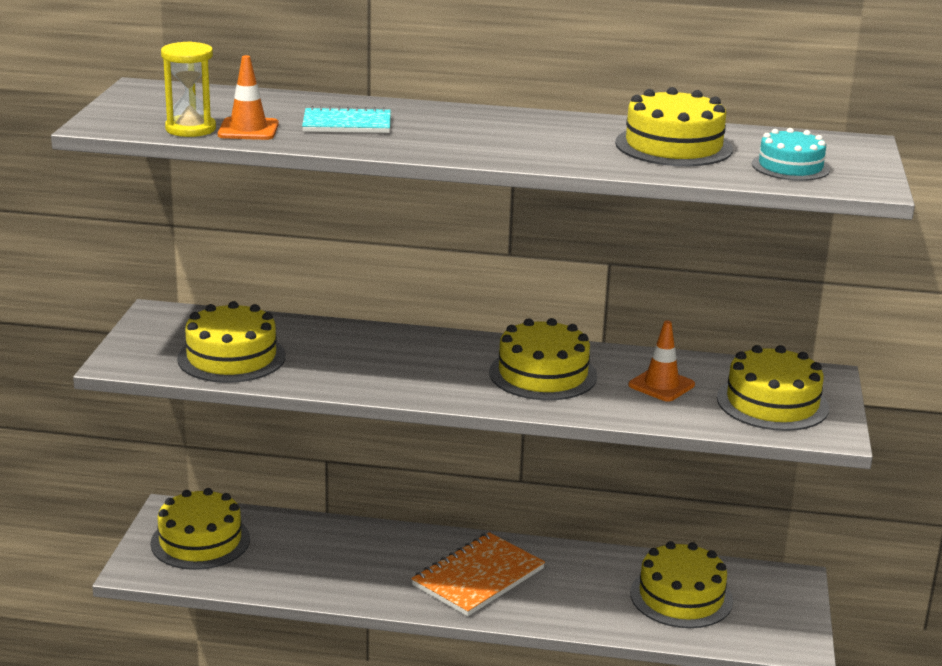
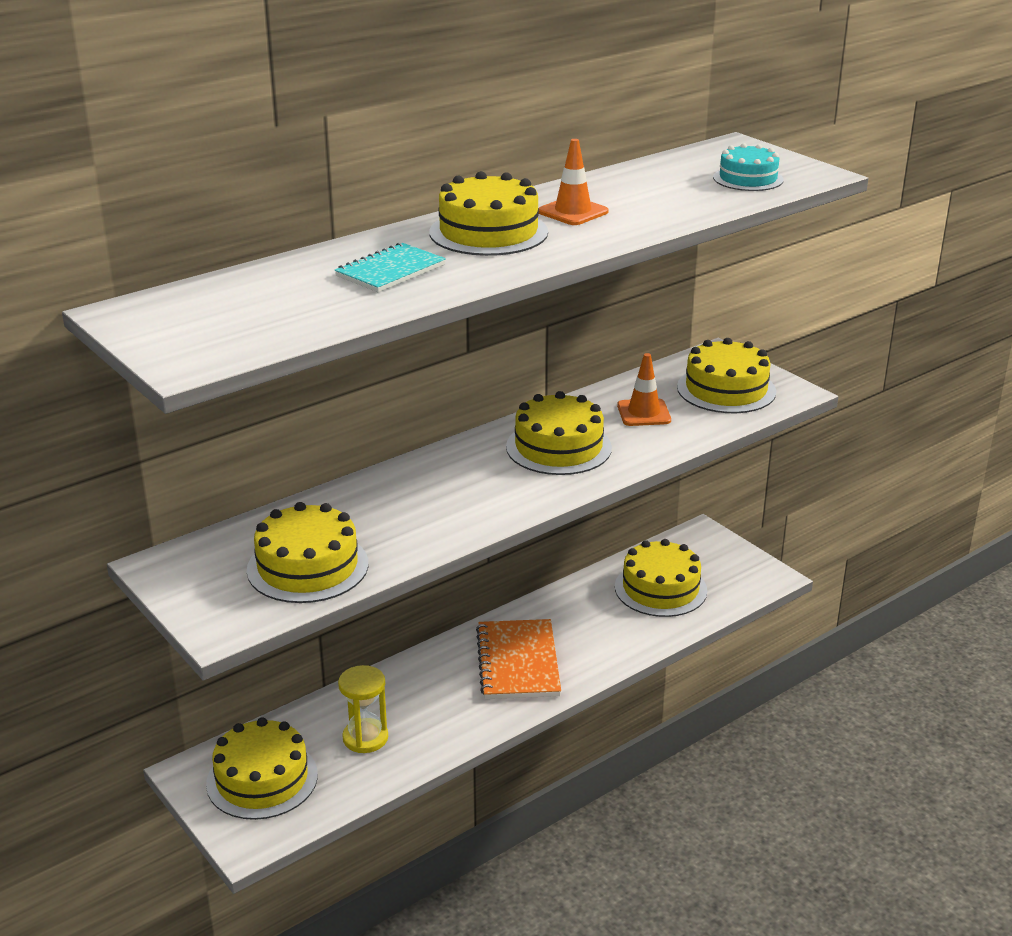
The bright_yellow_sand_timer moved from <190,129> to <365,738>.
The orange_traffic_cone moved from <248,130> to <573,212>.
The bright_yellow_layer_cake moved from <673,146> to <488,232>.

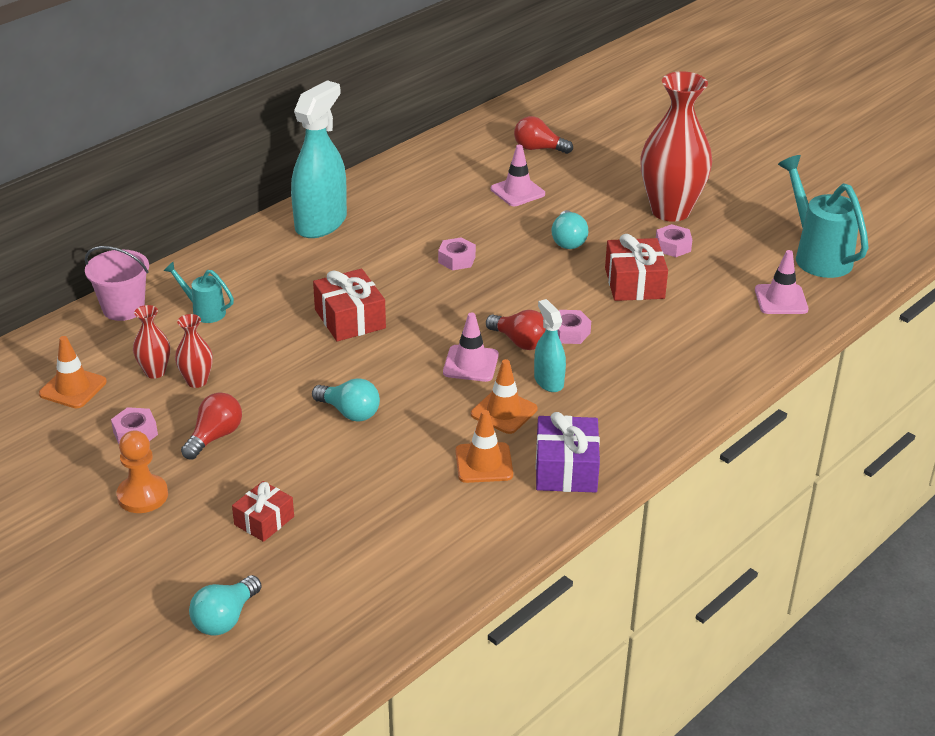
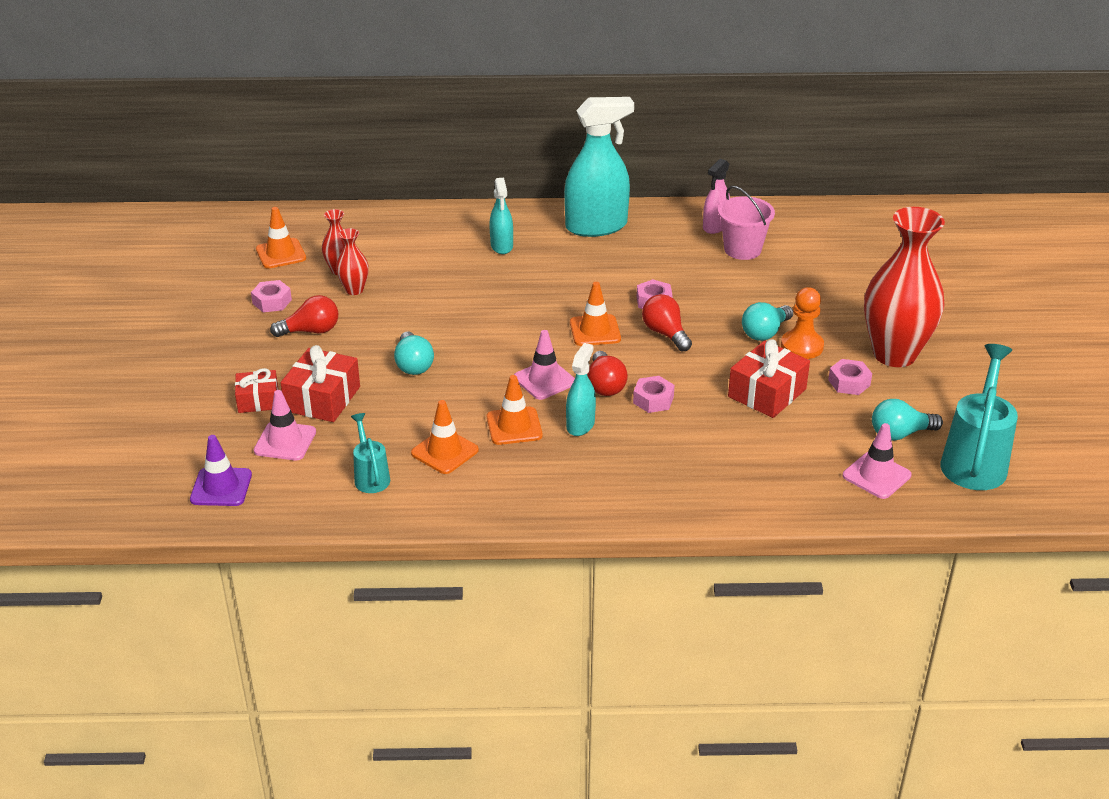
The scarlet_bulb moved from <538,149> to <665,333>.
The pink_traffic_cone moved from <517,191> to <285,441>.
The pink_bucket moved from <123,308> to <742,249>.
The aqua_watering_can moved from <204,311> to <370,476>.
The scarlet_wrapped_gift moved from <350,319> to <322,399>.
The purple_wrapped_gift at <566,469> disappeared.
The orange_game_pawn moved from <142,496> to <802,346>.
The aqua_bulb moved from <225,618> to <900,434>.
The pink_sprayer at <715,226> appeared.
The aqua_sprayer at <501,246> appeared.
The orange_traffic_cone at <595,331> appeared.
The purple_traffic_cone at <221,487> appeared.

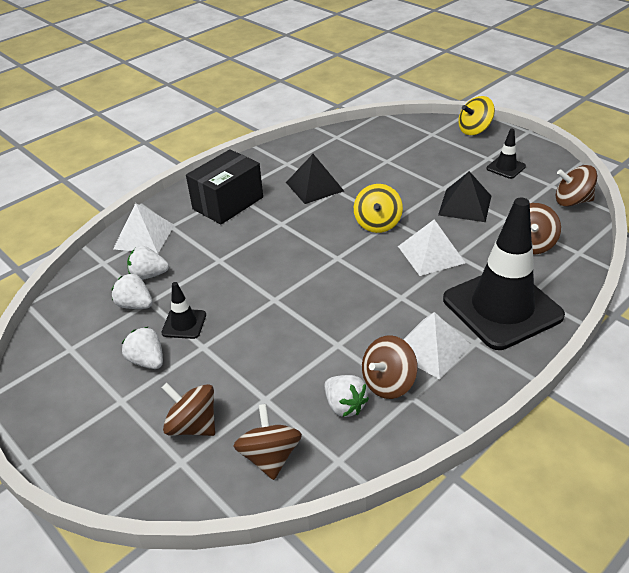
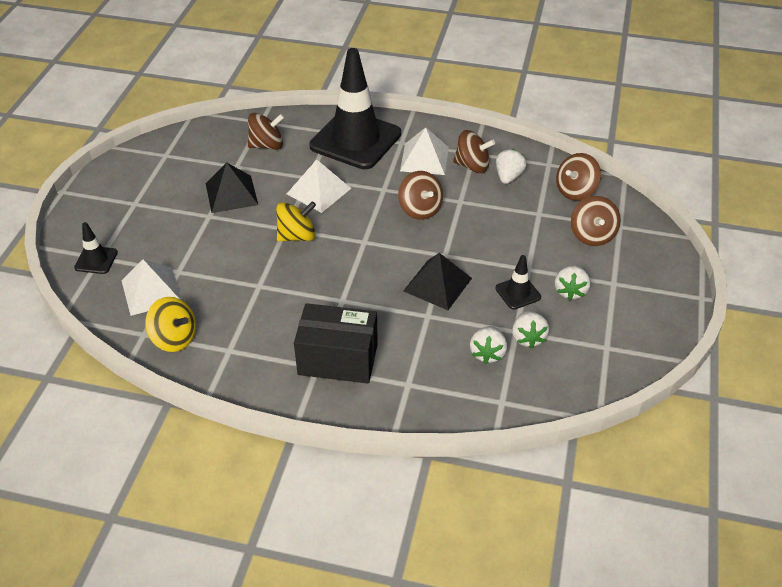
The bright_yellow_spinning_top moved from <474,130> to <174,338>.
The ebony_traffic_cone moved from <506,167> to <96,260>.
The ebony_pyramid moved from <314,186> to <437,284>.
The dark_brown_spinning_top moved from <572,201> to <420,209>.
The white_pyramid moved from <144,236> to <151,291>.
The white_toy_strawberry at <148,275> turned 45 degrees clockwise.

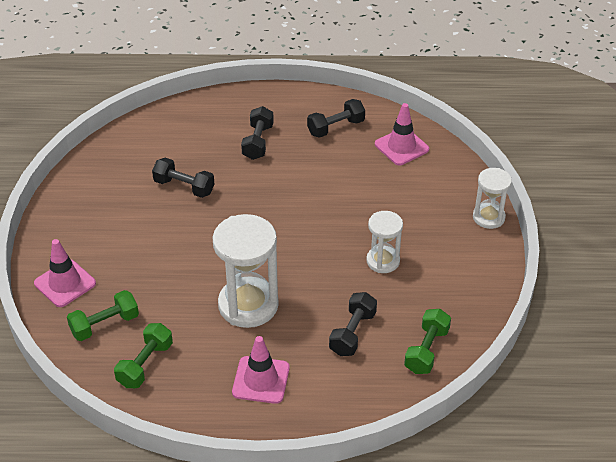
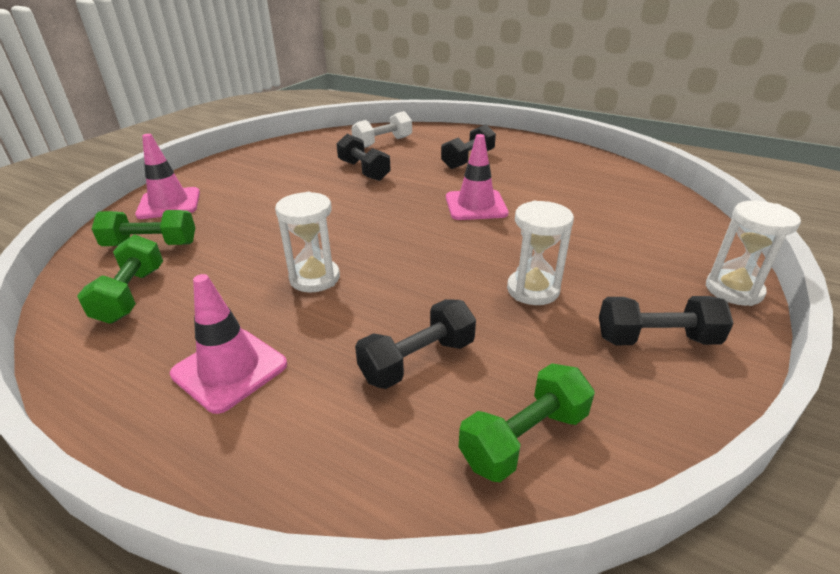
The ebony_free_weight moved from <336,127> to <656,339>.
The pink_traffic_cone moved from <401,147> to <476,205>.
The white_sand_timer at <248,305> changed to 0.58 times the size.
The emerald_free_weight at <145,364> turned 60 degrees counterclockwise.
The white_free_weight at <383,143> appeared.

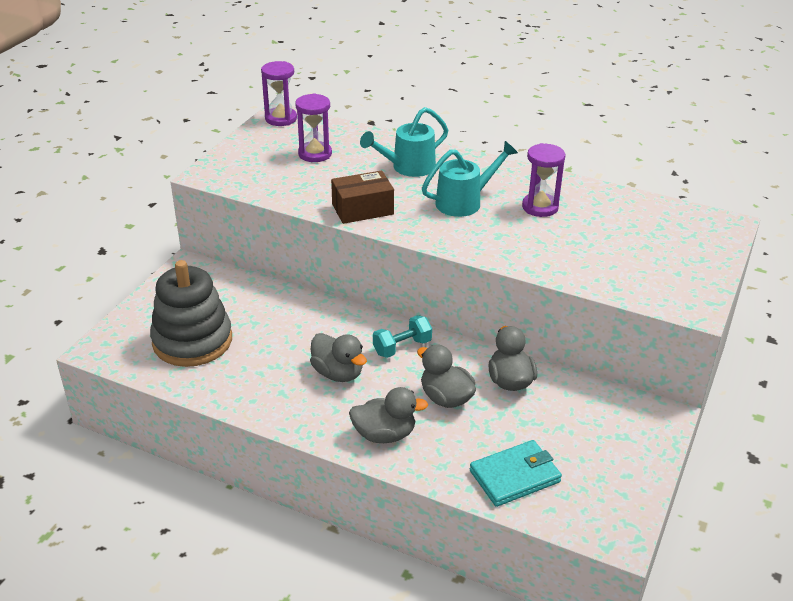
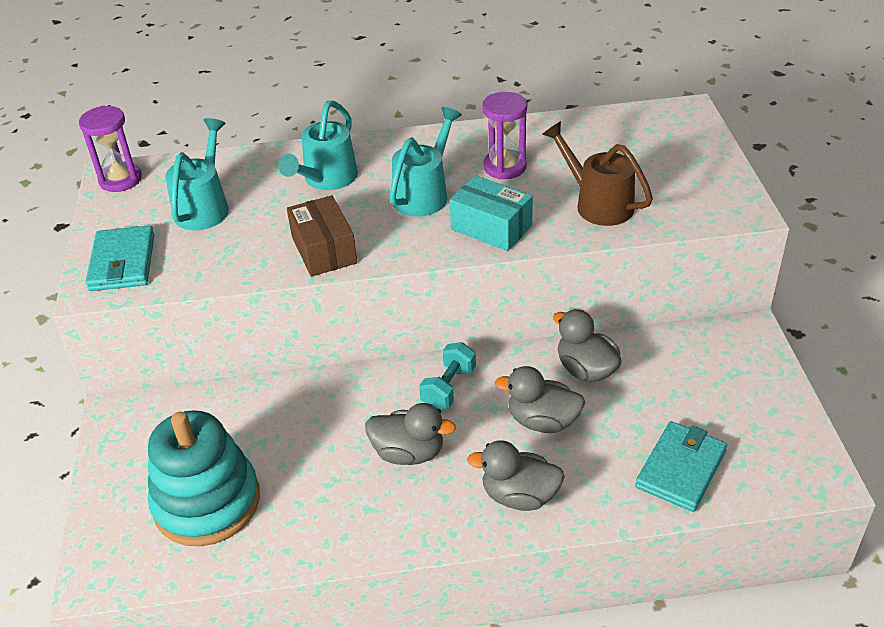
The purple_sand_timer at <315,154> was replaced by the aqua_watering_can at <204,207>.
The dark_brown_box at <362,209> turned 60 degrees counterclockwise.
The ash-grey_stacking_rings at <192,341> became the aqua_stacking_rings at <207,502>.
The ash-grey_toy_duck at <384,434> turned 135 degrees counterclockwise.
The dark_brown_watering_can at <597,203> appeared.
The aqua_box at <491,227> appeared.
The aqua_card_wallet at <122,263> appeared.

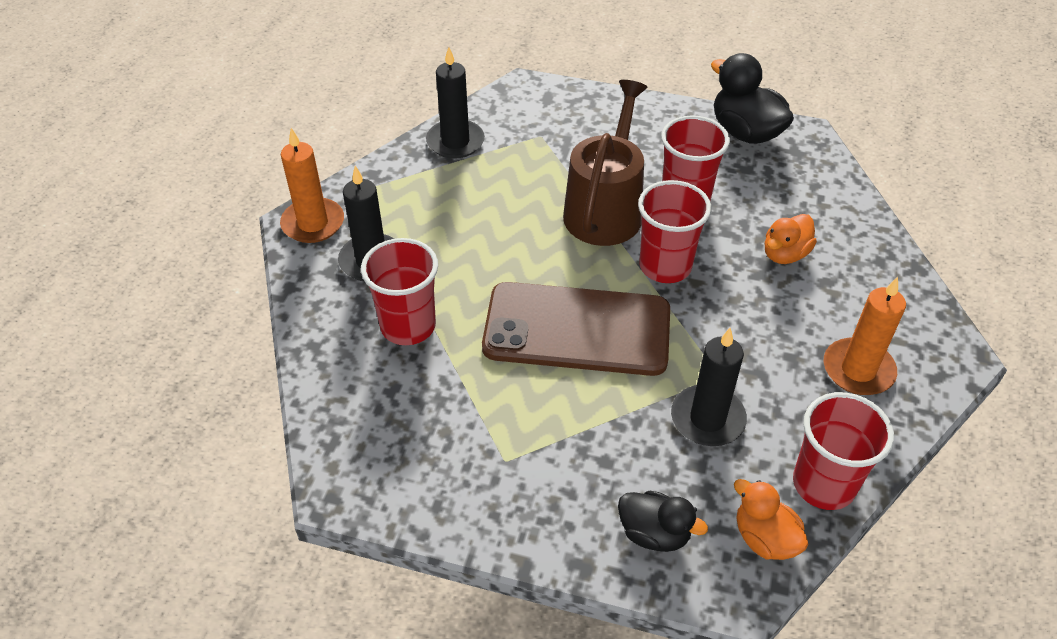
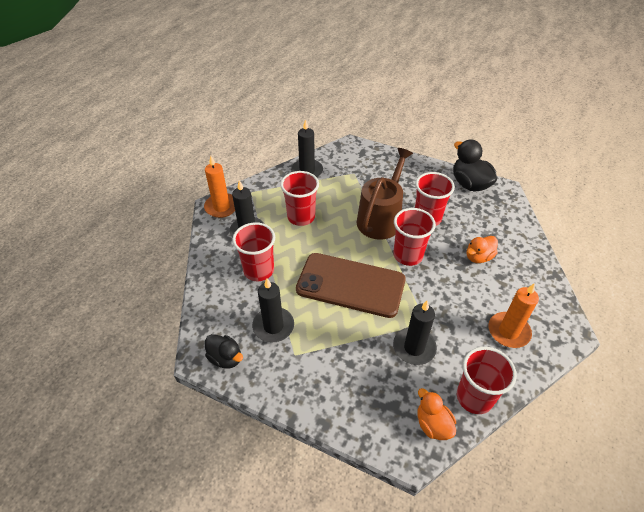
The ebony_toy_duck moved from <654,533> to <225,358>.
The scarlet_beaker at <301,217> appeared.
The ebony_wax_candle at <273,326> appeared.

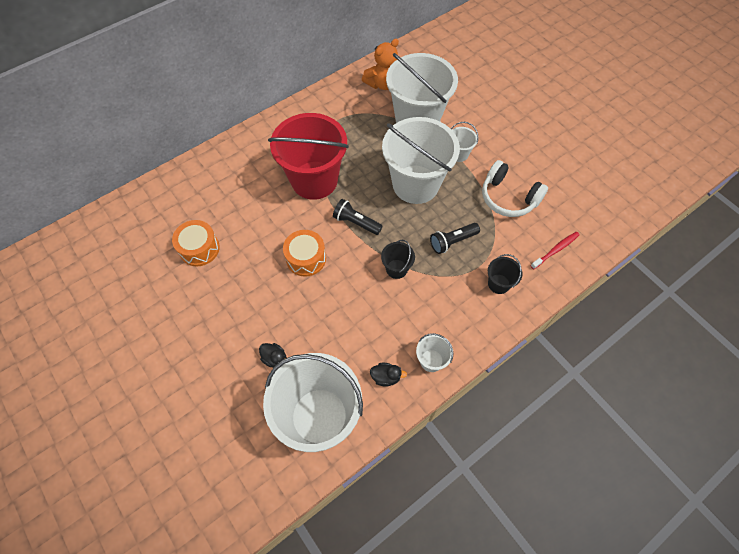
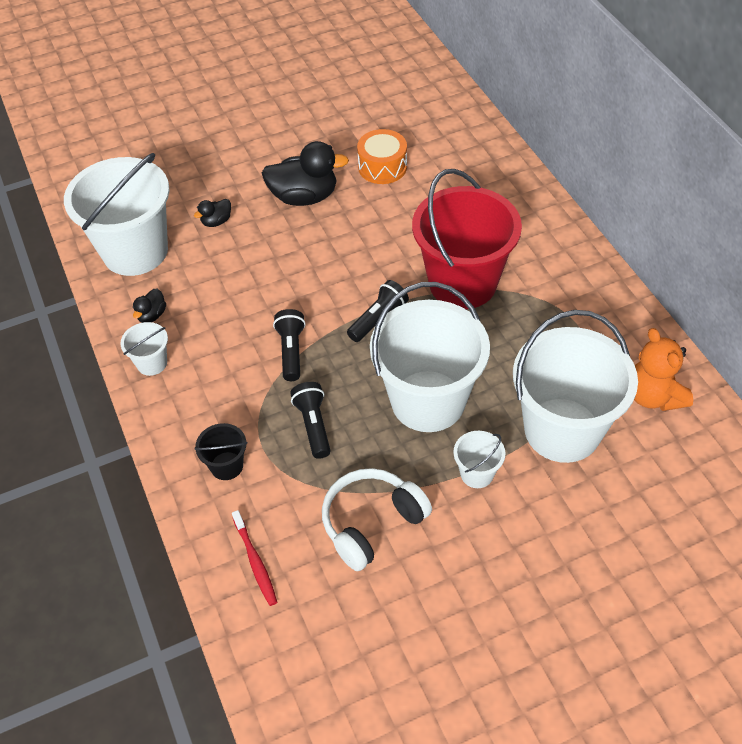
The orange_drum at <306,258> disappeared.
The ebony_bucket at <396,269> was replaced by the ebony_torch at <291,351>.
The ebony_toy_duck at <304,197> appeared.

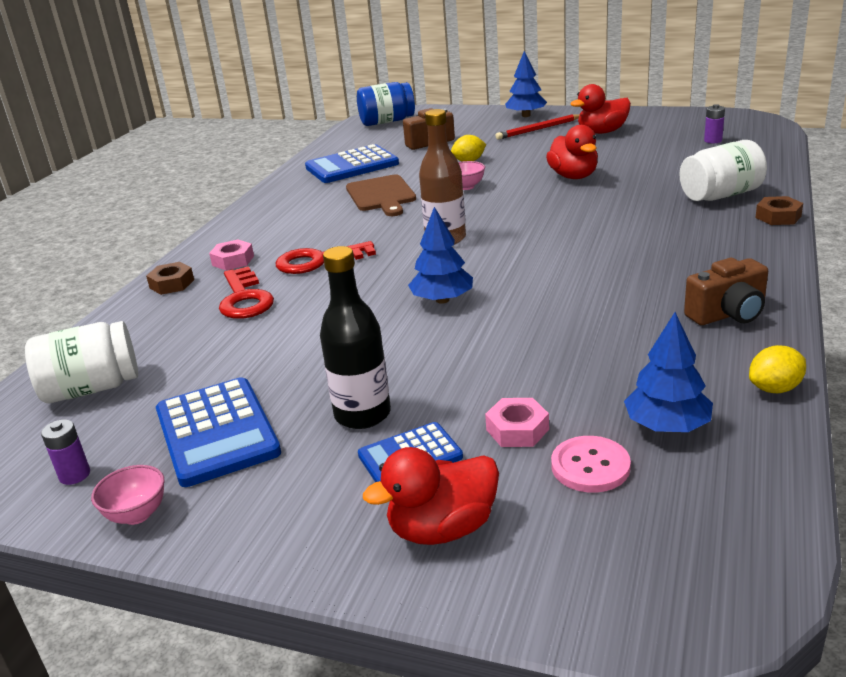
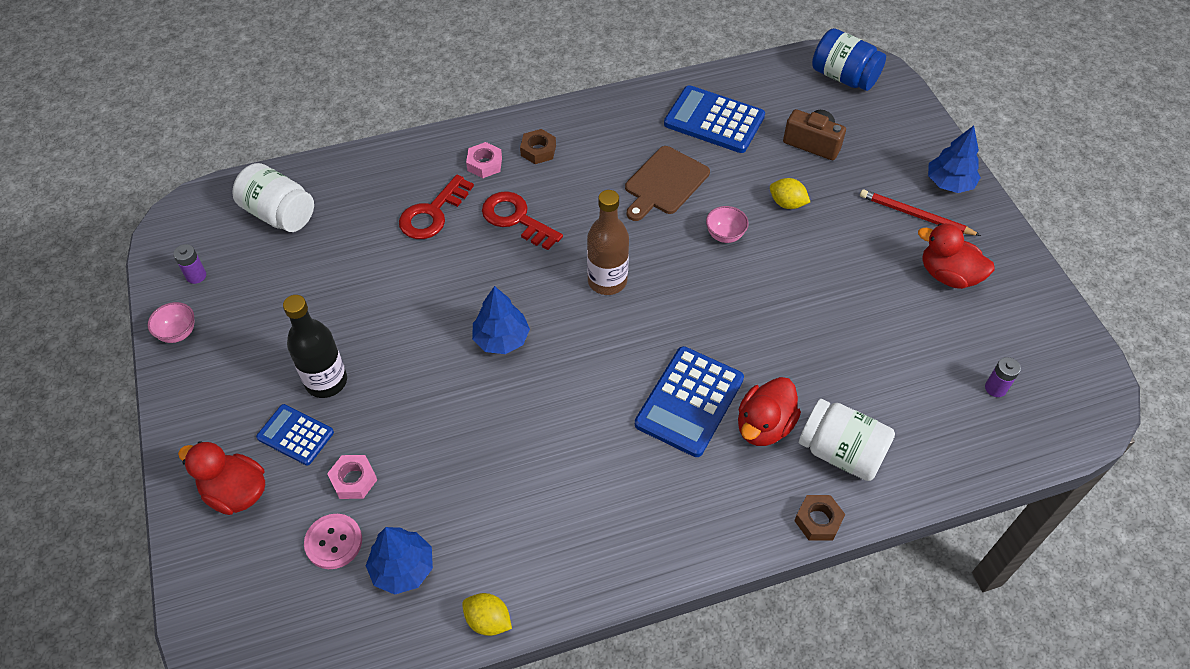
The scarlet_toy_duck moved from <573,176> to <764,426>.
The dark_brown_photo_camera at <728,314> disappeared.
The dark_brown_hexagon_nut moved from <172,284> to <538,150>.
The royal_blue_adding_machine moved from <216,432> to <689,401>.

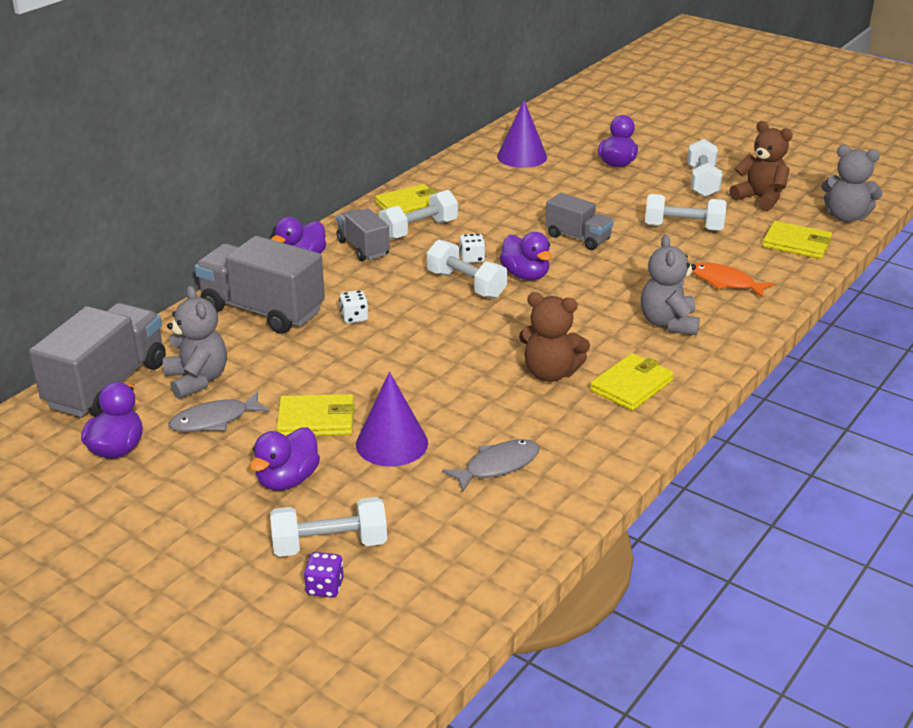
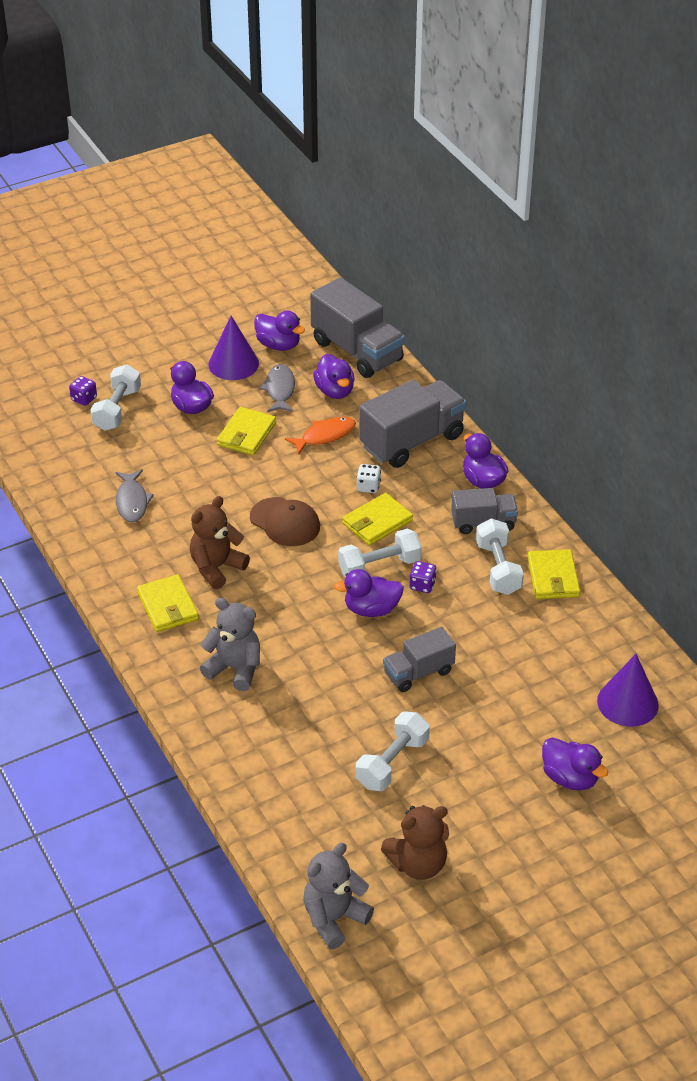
The white_free_weight at <702,182> disappeared.
The bright_yellow_card_wallet moved from <797,244> to <377,522>.
The white_dice at <472,258> became the purple_dice at <422,585>.
The orange_fish_figure moved from <725,282> to <325,436>.
The ash-grey_teddy at <197,380> was replaced by the purple_toy_duck at <335,391>.
The purple_cone_shape moved from <392,443> to <233,364>.
The dark_brown_baseball_cap at <285,522> appeared.

